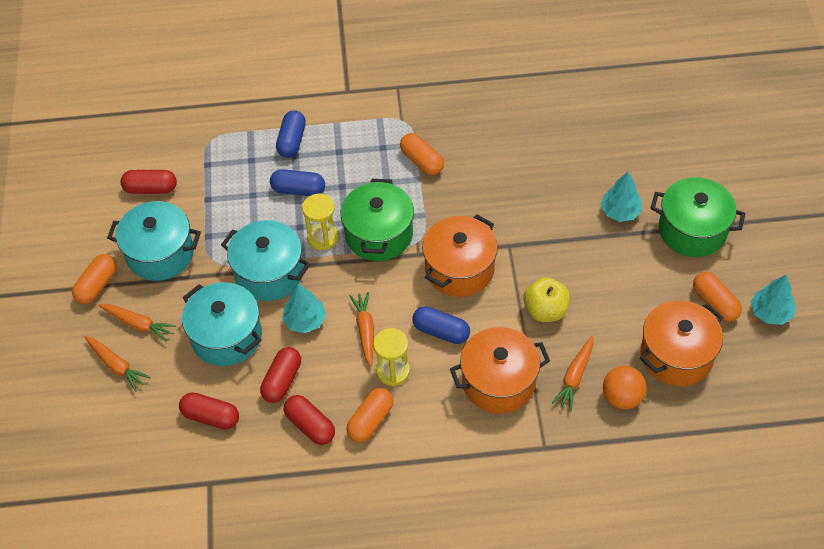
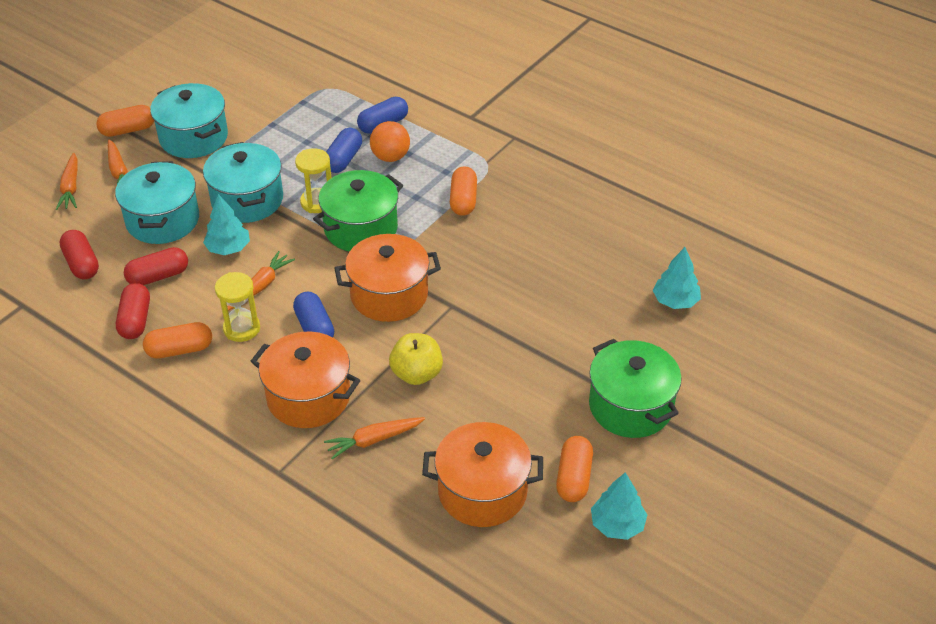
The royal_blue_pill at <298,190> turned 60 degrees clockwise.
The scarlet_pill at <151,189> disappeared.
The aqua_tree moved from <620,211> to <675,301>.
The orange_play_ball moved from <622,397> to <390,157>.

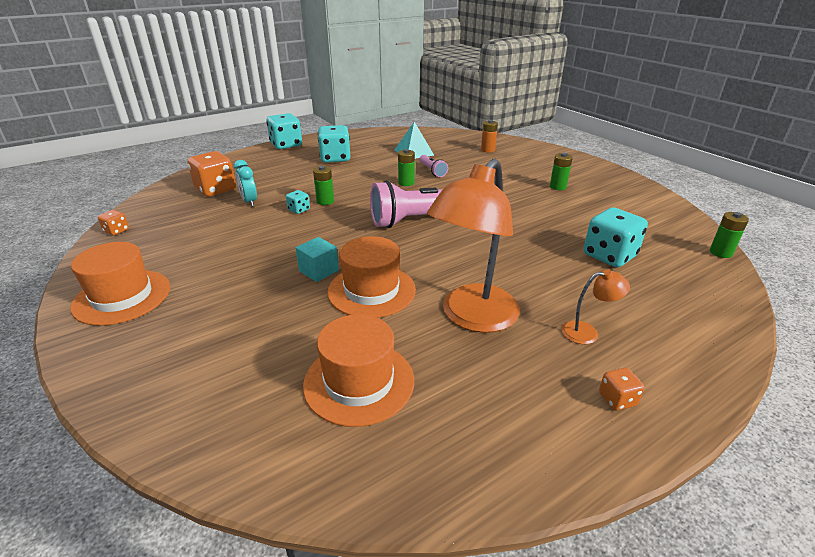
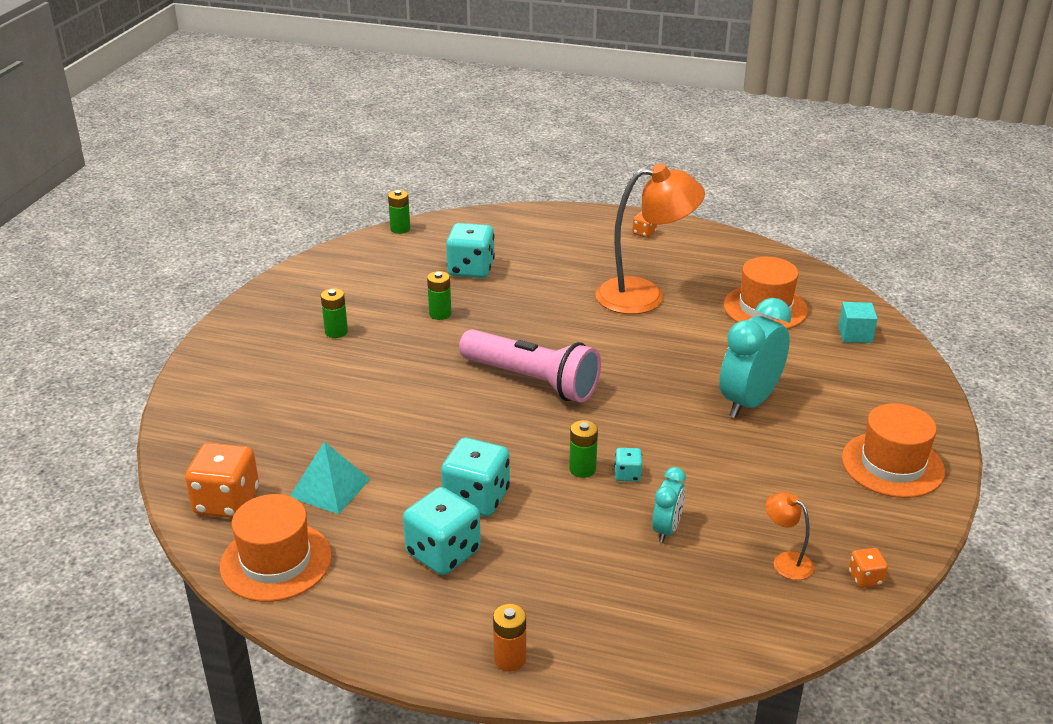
The aqua_dice moved from <286,145> to <476,498>.
The orange_battery moved from <487,150> to <510,659>.
The emerald_battery moved from <406,183> to <440,314>.
The orange_dice moved from <216,189> to <227,502>.
The pink_torch at <432,171> disappeared.
The orange_top_hat moved from <371,290> to <276,561>.
The aqua_block moved from <318,271> to <855,334>.
The orange_desk_lamp moved from <587,332> to <786,561>.
The aqua_bedside_clock at <749,402> appeared.

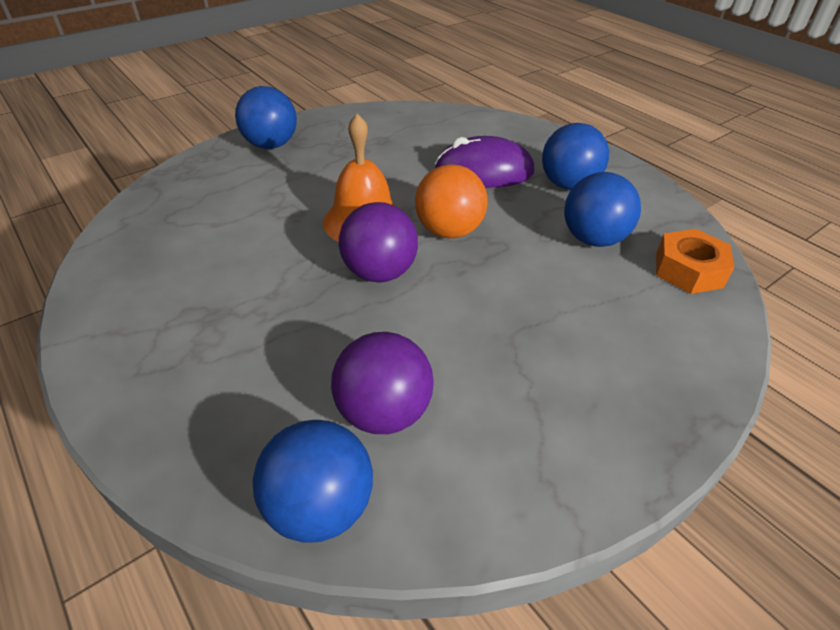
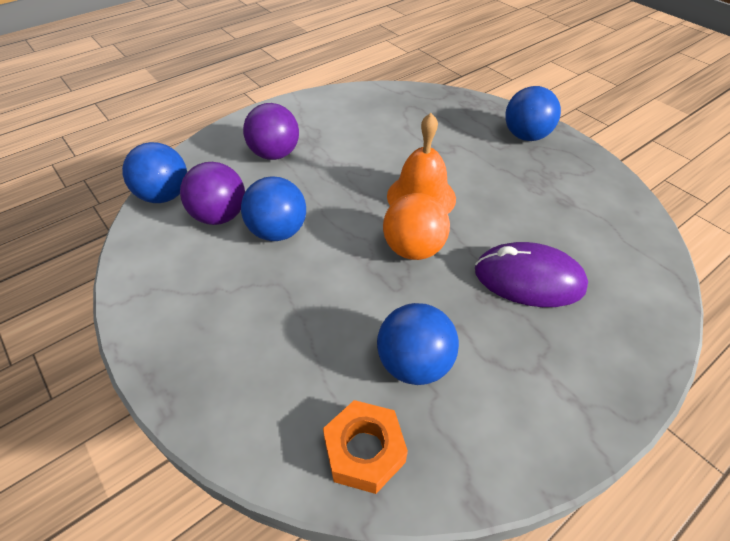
The royal_blue_play_ball moved from <568,185> to <278,232>.
The purple_mouse at <484,171> turned 75 degrees counterclockwise.
The purple_play_ball moved from <379,272> to <275,154>.

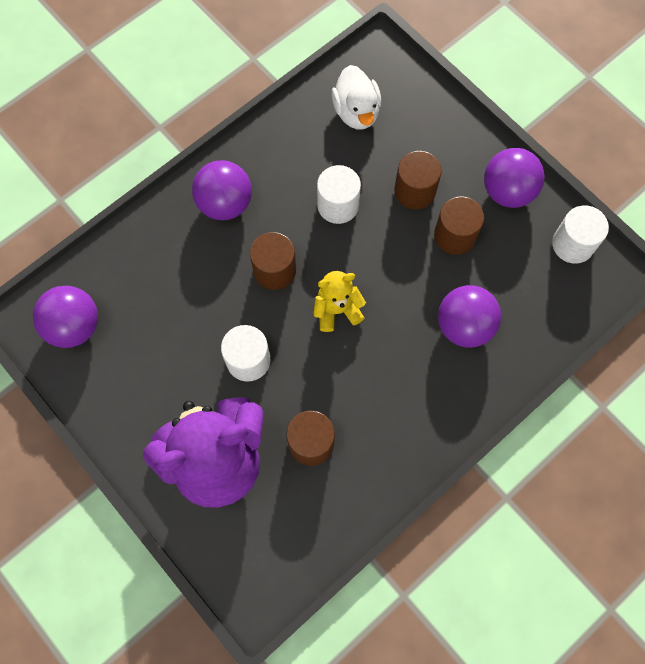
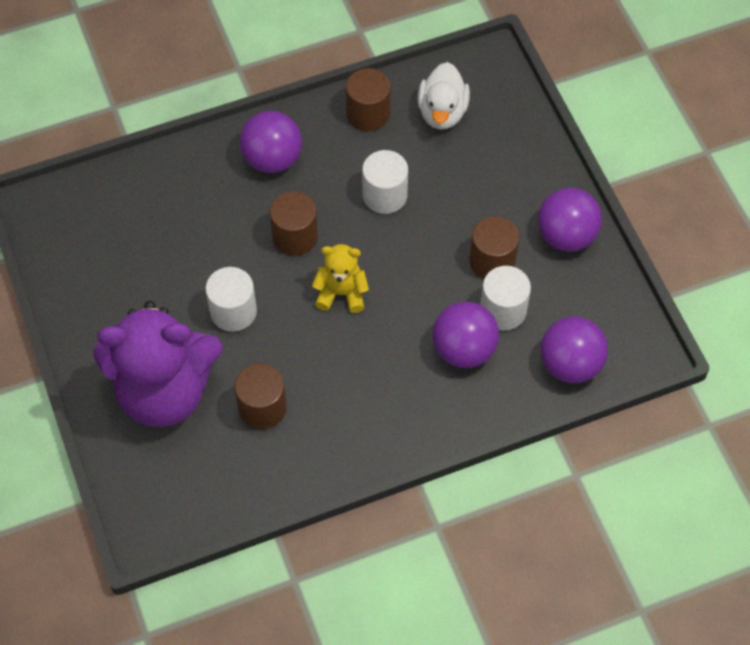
The dark_brown_cylinder moved from <414,191> to <368,114>.
The white_cylinder moved from <573,244> to <503,310>.
The purple_play_ball moved from <74,326> to <570,364>.

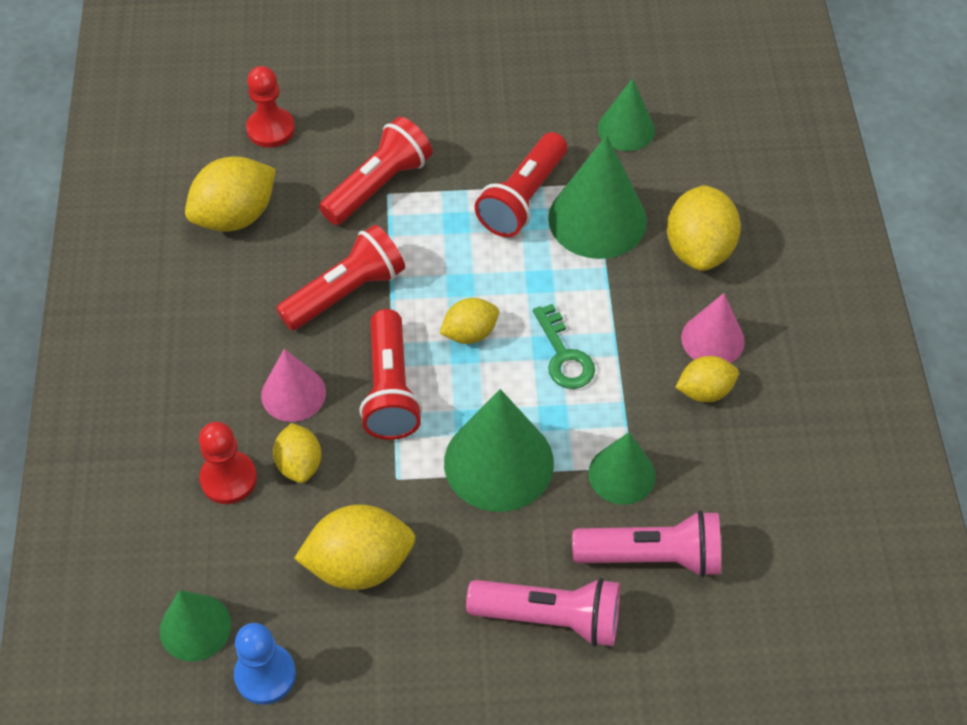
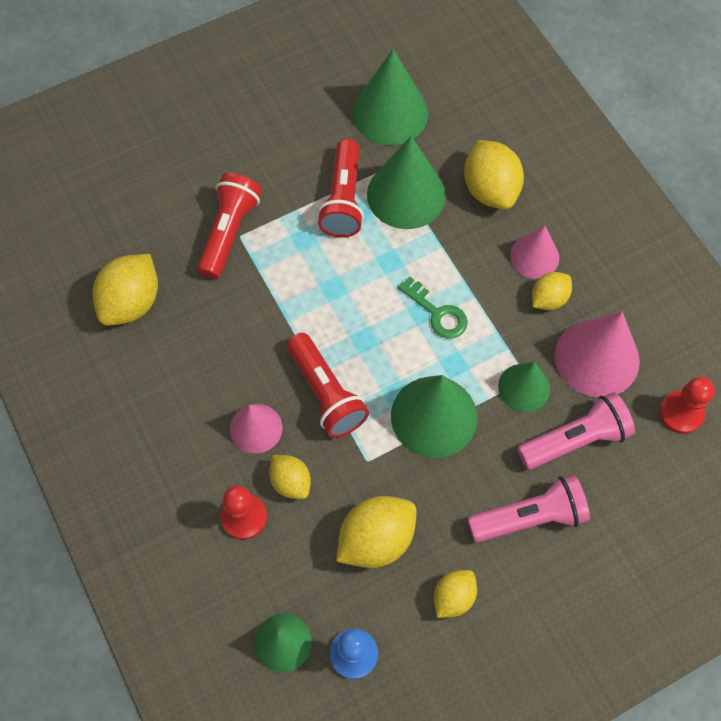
The scarlet_game_pawn moved from <270,129> to <681,413>.
The emerald_cone_shape at <626,129> changed to 1.65 times the size.
The scarlet_torch at <346,292> disappeared.
The bright_yellow_lemon moved from <470,333> to <453,597>.
The pink_cone_shape at <597,358> appeared.

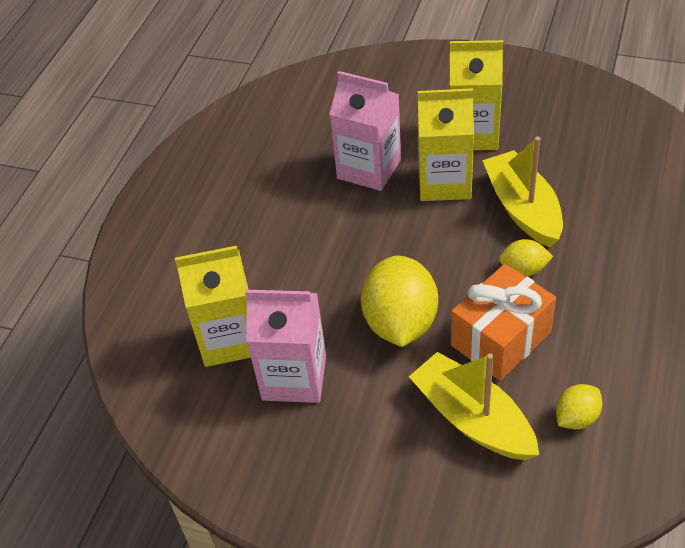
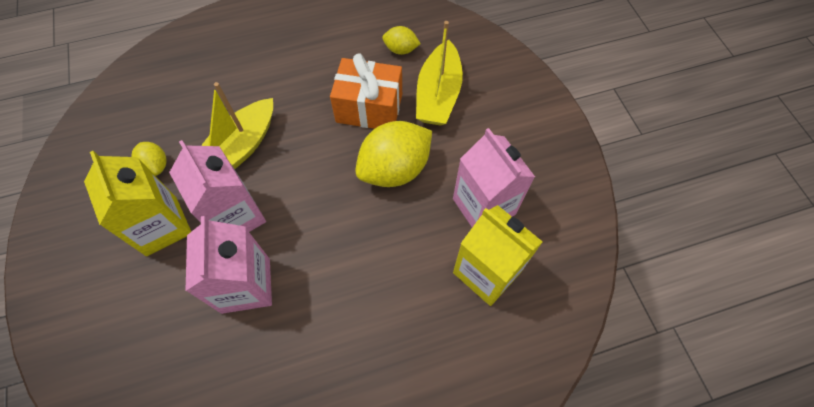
The bright_yellow_milk_carton at <444,182> became the pink_milk_carton at <235,216>.
The bright_yellow_lemon moved from <523,269> to <156,166>.

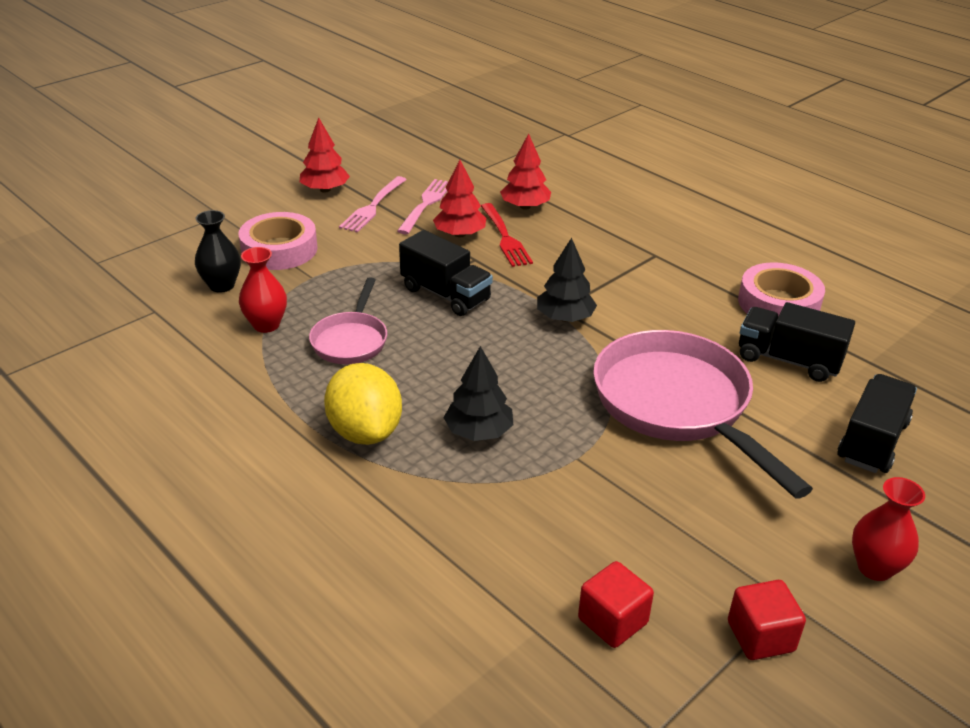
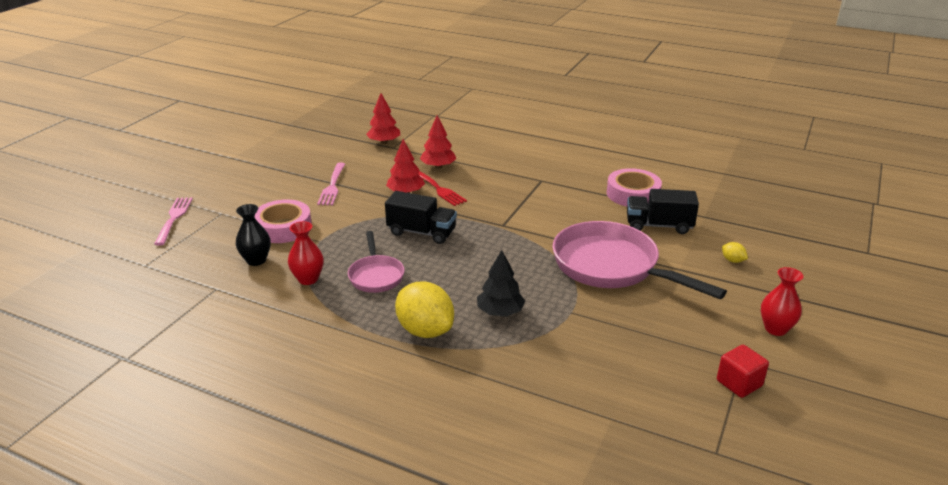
The scarlet_tree moved from <325,190> to <384,142>.
The pink_dinner_fork moved from <426,205> to <174,219>.
The ebony_tree at <565,318> disappeared.
The ebony_truck at <872,441> was replaced by the bright_yellow_lemon at <732,260>.
The scarlet_block at <612,621> disappeared.

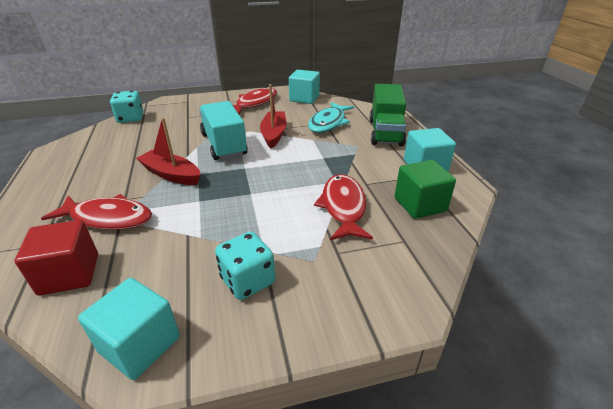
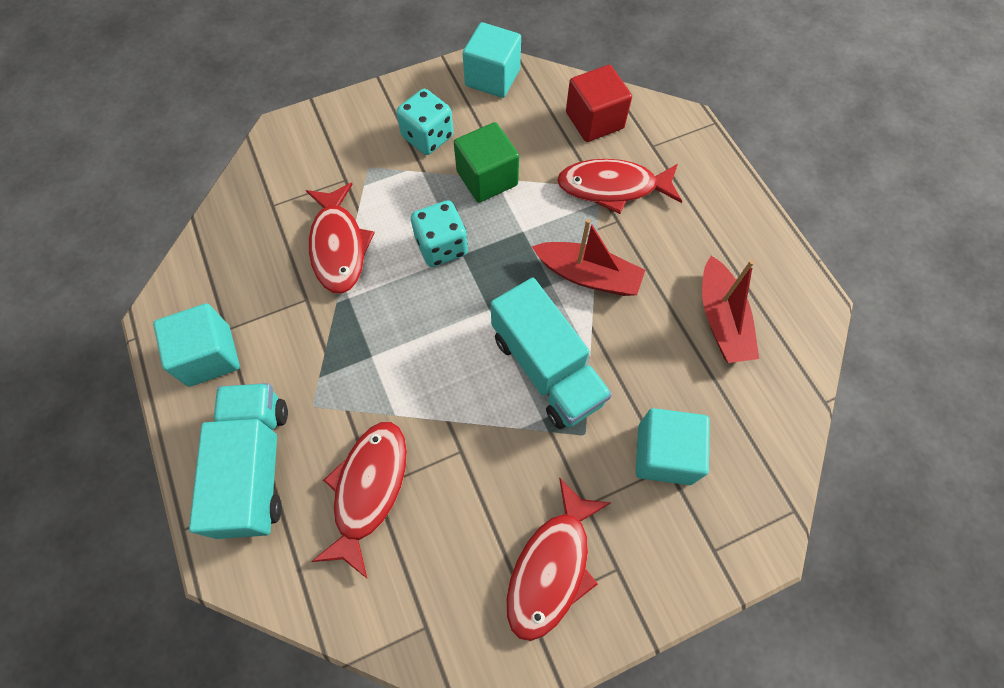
The aqua_block moved from <304,98> to <664,454>.
The scarlet_boat moved from <274,134> to <721,320>.
The emerald_truck at <385,132> became the aqua_truck at <255,467>.
The aqua_dice moved from <131,118> to <441,246>.
The aqua_fish_figure at <328,123> became the scarlet_fish_figure at <369,489>.
The emerald_block moved from <420,204> to <487,178>.

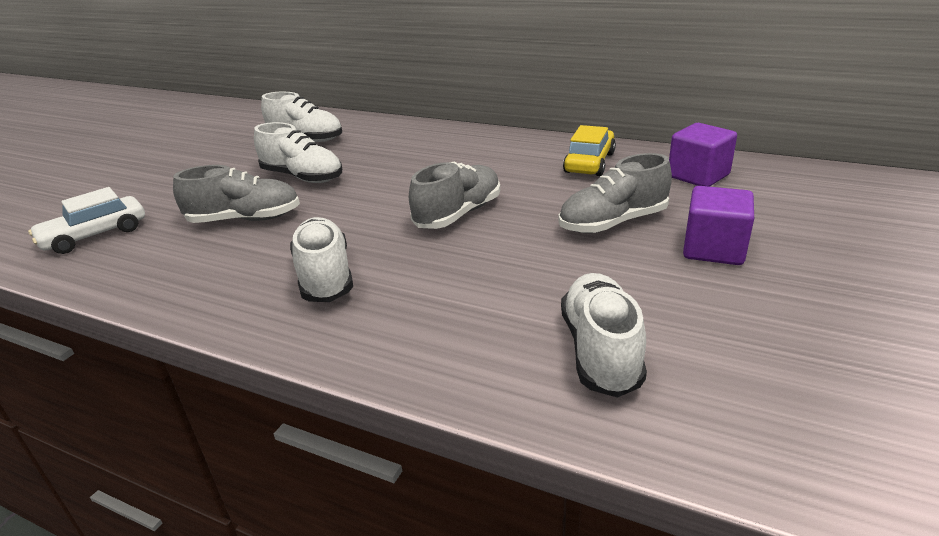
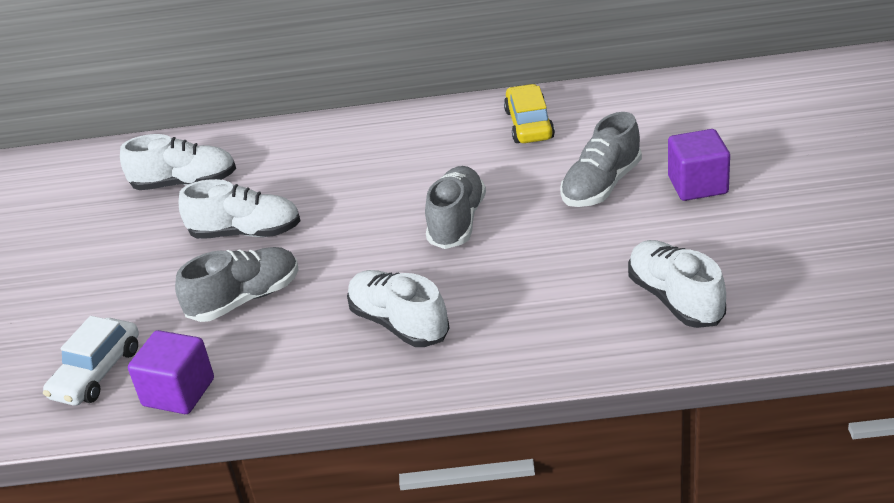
The purple_block moved from <698,176> to <178,392>.

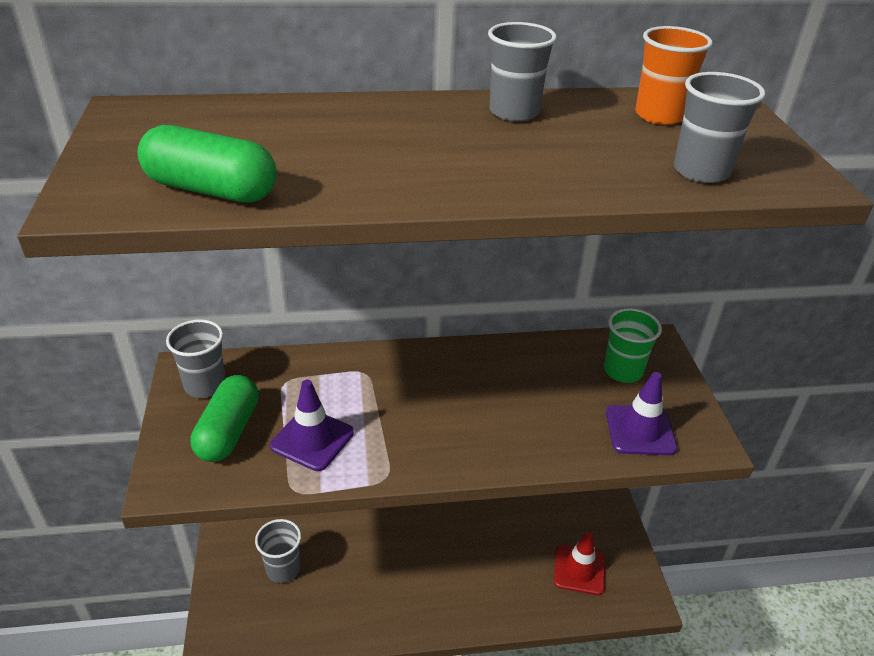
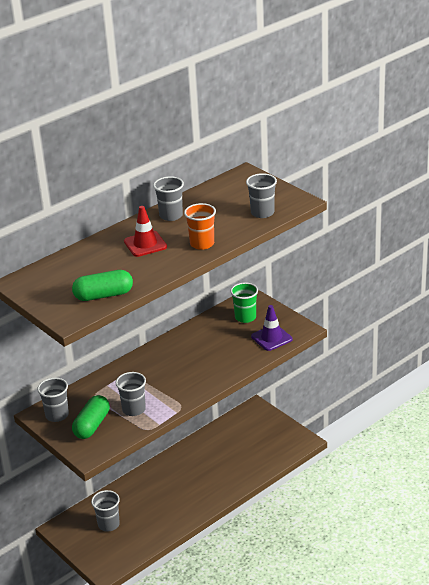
The orange_beaker moved from <659,115> to <202,244>.
The emerald_pill at <228,431> turned 45 degrees clockwise.
The purple_traffic_cone at <312,439> was replaced by the ash-grey_beaker at <134,409>.
The scarlet_traffic_cone moved from <579,570> to <145,244>.

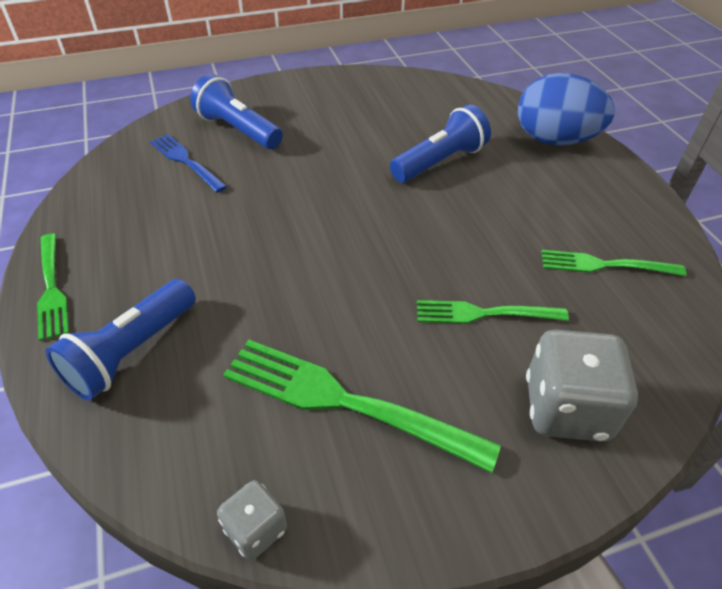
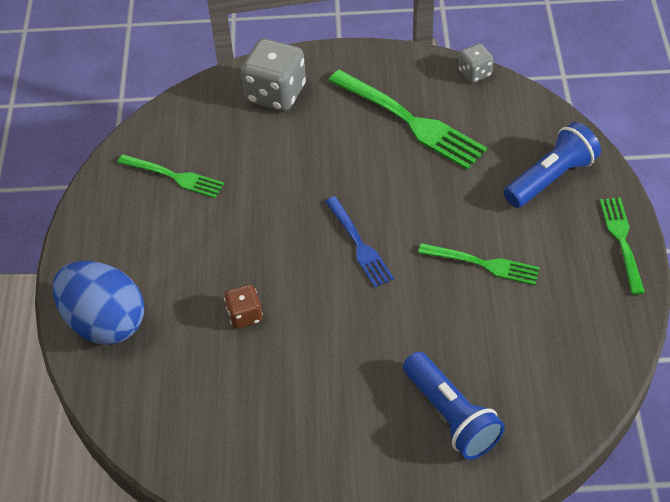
The royal_blue_torch at <439,162> was replaced by the dark_brown_dice at <245,315>.
The royal_blue_dinner_fork moved from <185,161> to <359,245>.
The emerald_dinner_fork moved from <483,313> to <483,264>.

